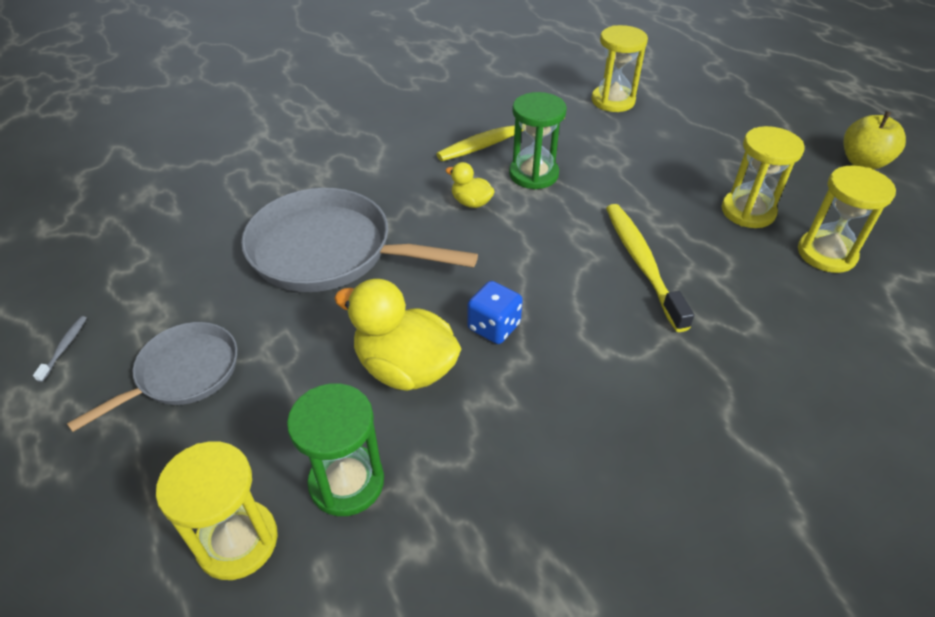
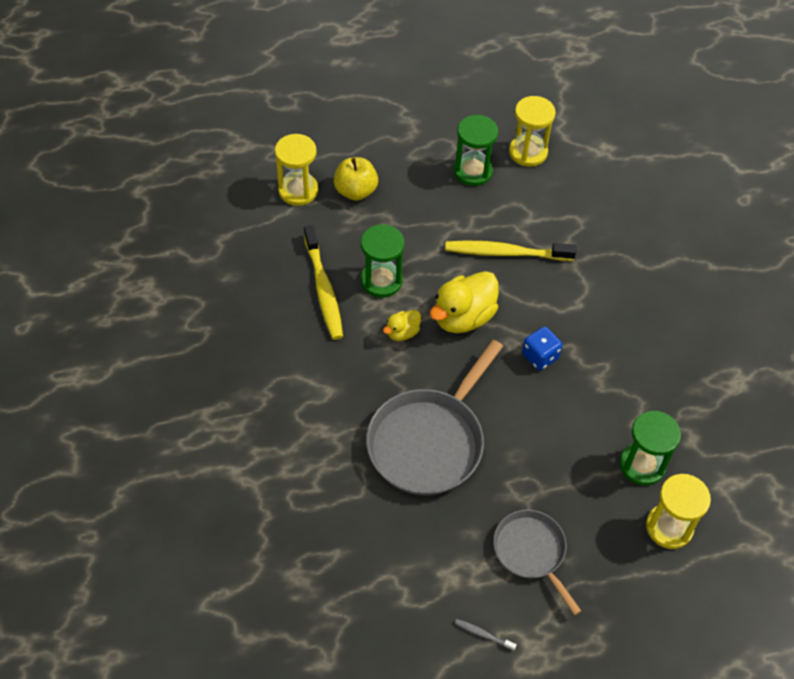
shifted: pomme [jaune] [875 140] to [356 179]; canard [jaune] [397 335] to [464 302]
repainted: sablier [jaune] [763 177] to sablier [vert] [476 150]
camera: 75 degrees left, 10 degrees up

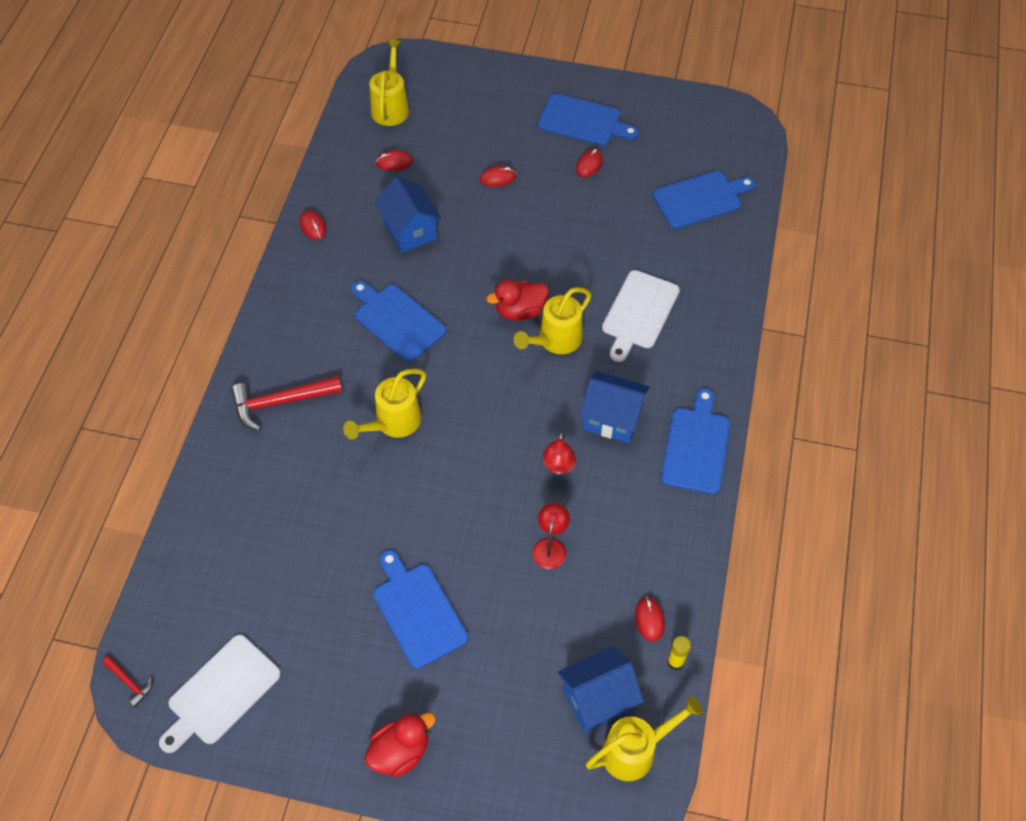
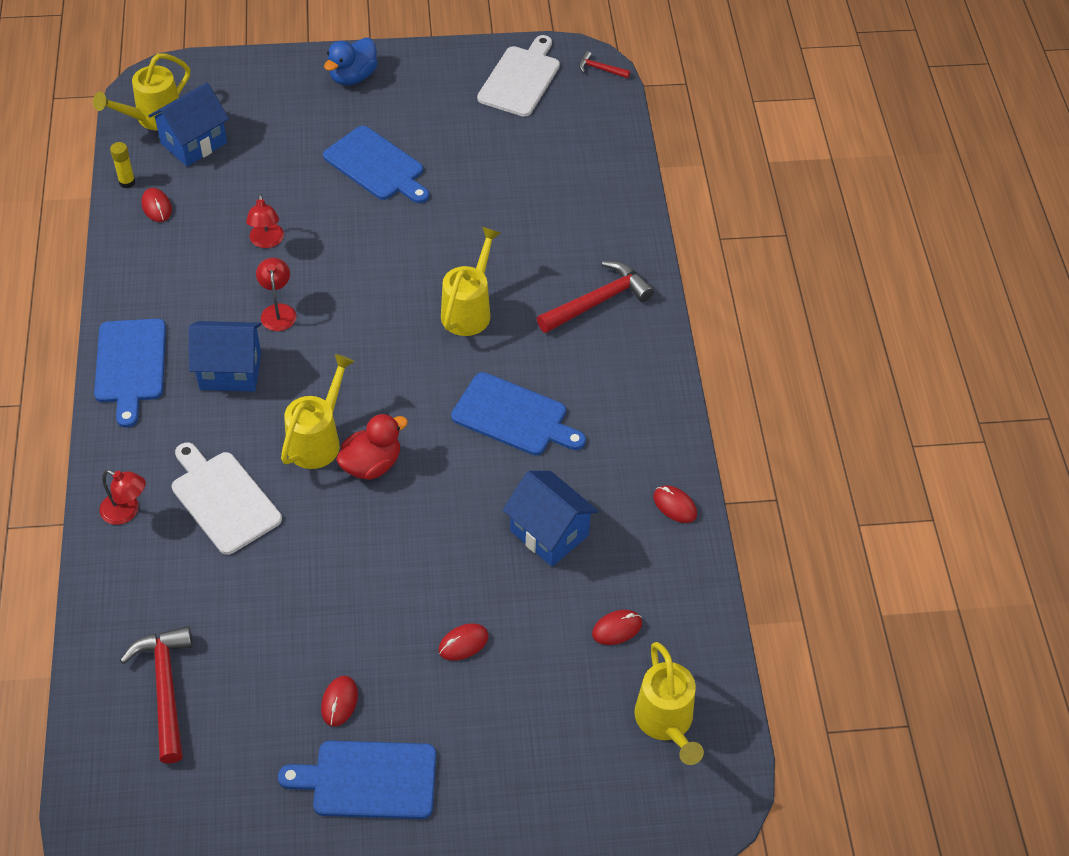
new: lampe [rouge] [122 497]
swapped: planche à découper [bleu] [704 200] to marteau [rouge] [156 695]
repainted: canard [rouge] [400 745] to canard [bleu] [351 61]
rotated: planche à découper [blanc] [641 316] = [227 498] 45 degrees counterclockwise
camera: 160 degrees right, 5 degrees down

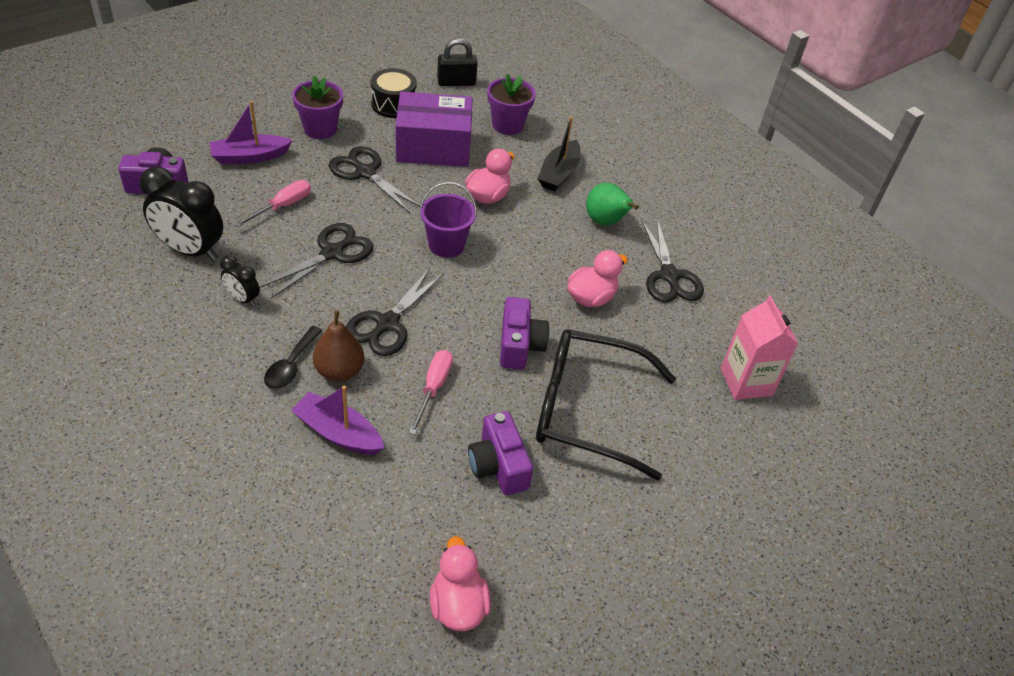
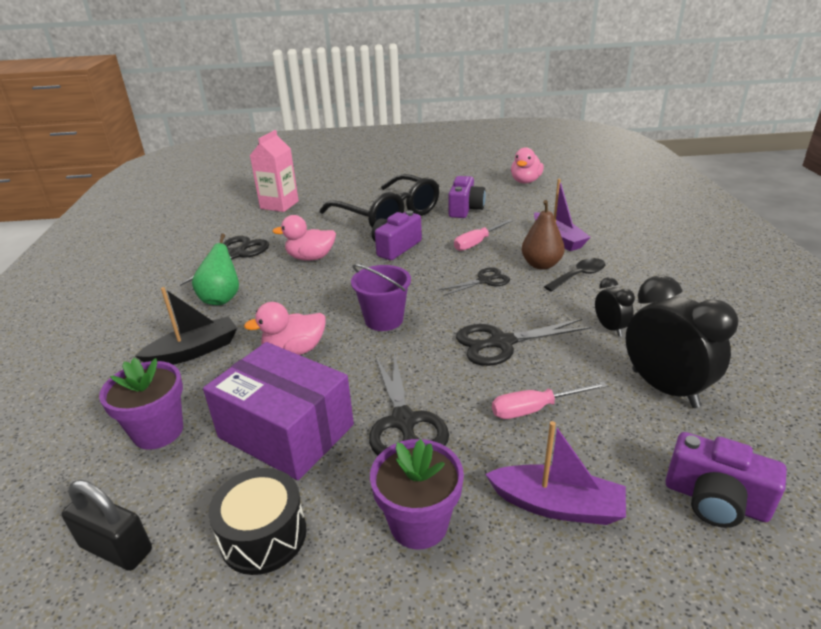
scaled: ciseaux [noir] [395 312] = [474 281] x0.63
camera: 140 degrees left, 15 degrees down

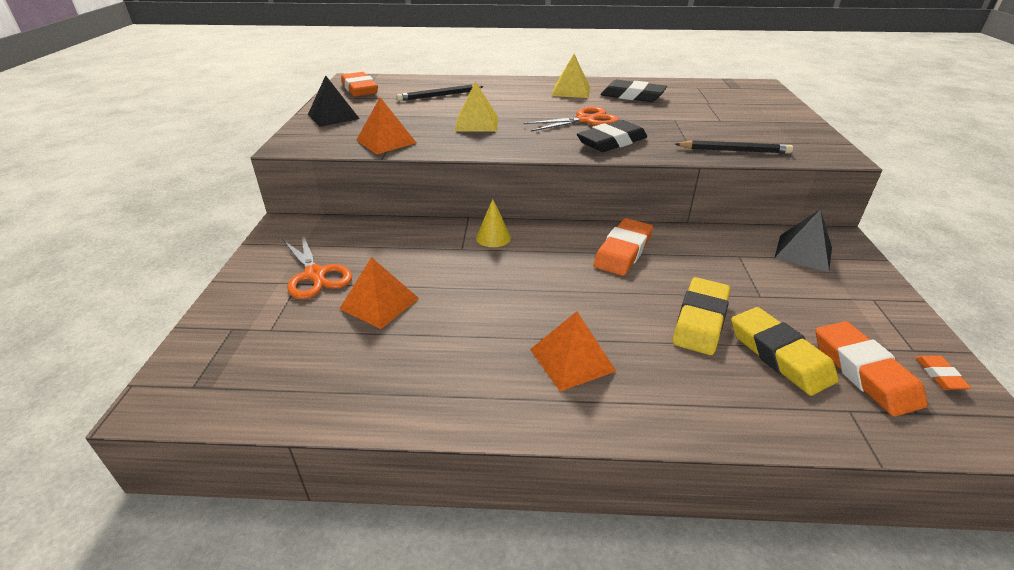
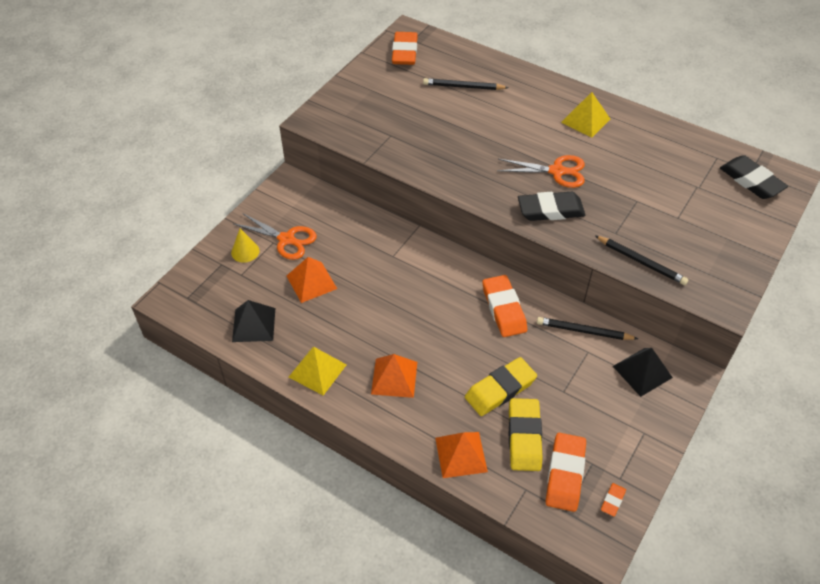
new: crayon [noir] [587 328]
shifted: cône [jaune] [493 223] to [245 245]; pyramide [noir] [334 101] to [253 321]; pyramide [jaune] [476 106] to [318 371]; pyramide [orange] [386 125] to [461 455]; gomme [noir] [633 91] to [754 177]
rotated: ciseaux [orange] [317 266] = [275 236] 60 degrees counterclockwise; gomme [orange] [623 247] = [505 306] 75 degrees counterclockwise
camera: 30 degrees right, 15 degrees up

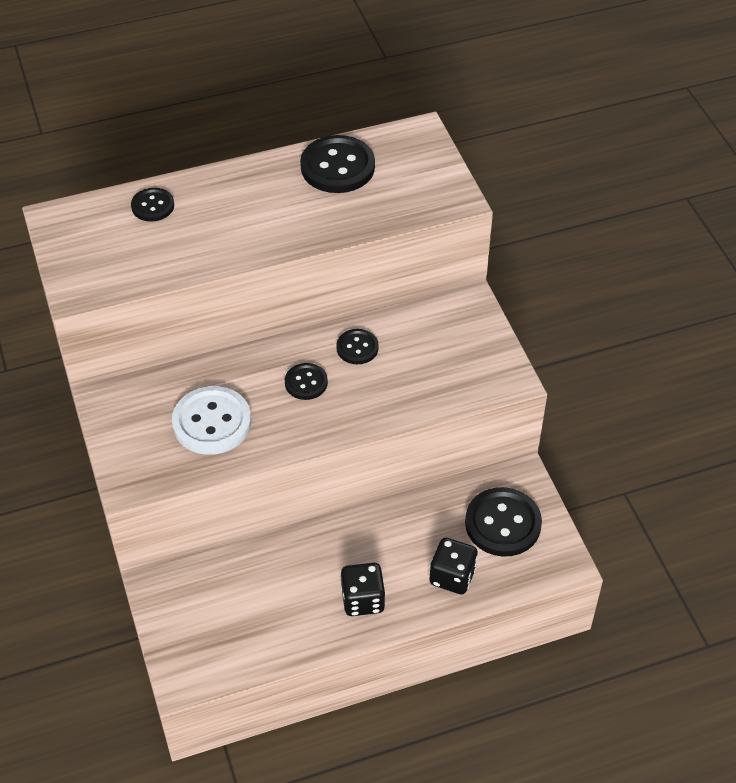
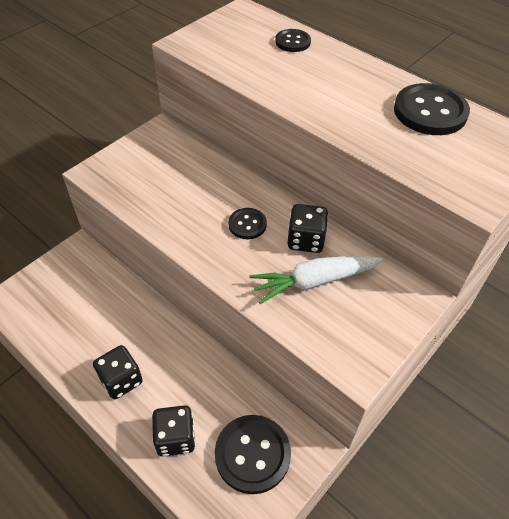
gone: bouton [blanc] [211 420]
new: carotte [blanc] [316 280]
swapped: bouton [noir] [357 346] to dé [noir] [307 228]
camera: 60 degrees right, 0 degrees up

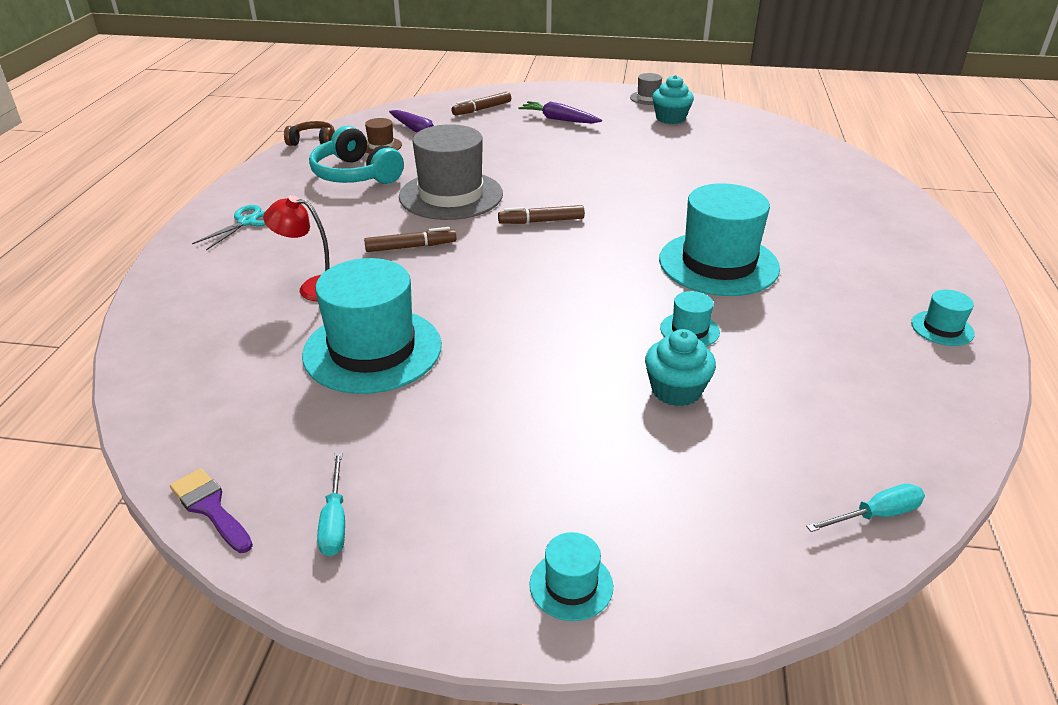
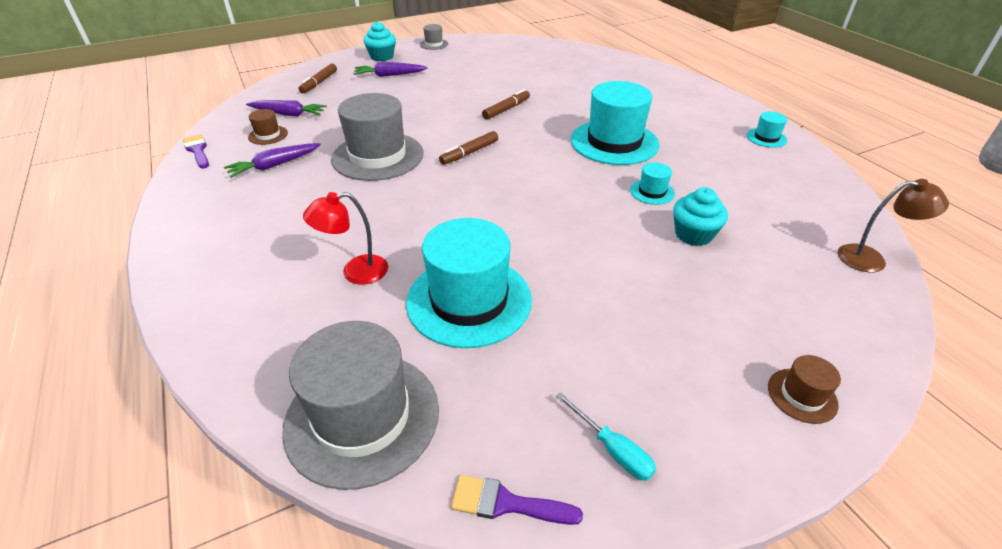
gone: ciseaux [turquoise] [229 228]
new: chapeau [gris] [360 405]
shifted: muffin [turquoise] [673 99] to [379 41]; feutre [marron] [410 239] to [506 104]
swapped: casque audio [marron] [309 133] to pinceau [violet] [196 151]; casque audio [turquoise] [356 155] to carotte [violet] [272 160]; tournevis [turquoise] [865 508] to lampe [marron] [893 226]
repainted: chapeau [turquoise] [571 576] to chapeau [marron] [804 389]
camera: 35 degrees left, 5 degrees up

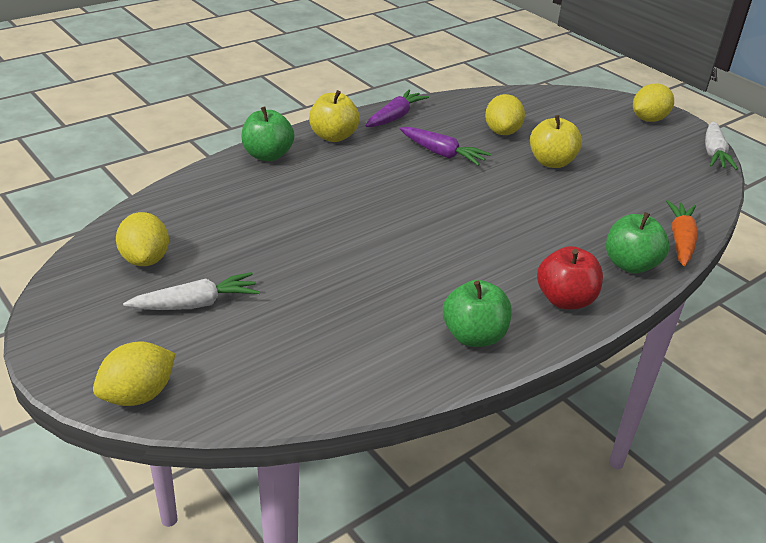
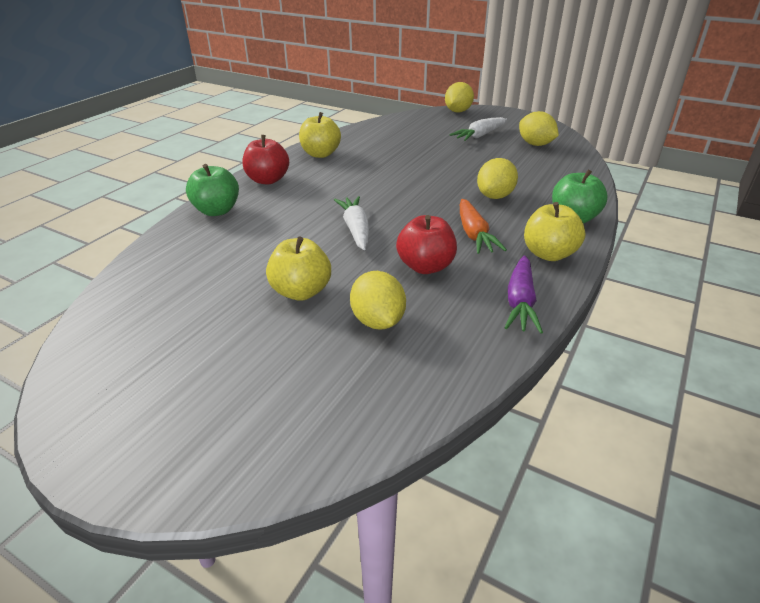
shifted: carotte [blanc] [721 145] to [351 223]; carotte [orange] [682 233] to [483 226]; citron [jaune] [653 103] to [497 178]
swapped: carotte [violet] [445 146] to pomme [rouge] [426 244]
repainted: pomme [vert] [477 313] to pomme [jaune] [320 135]
camera: 160 degrees right, 0 degrees up

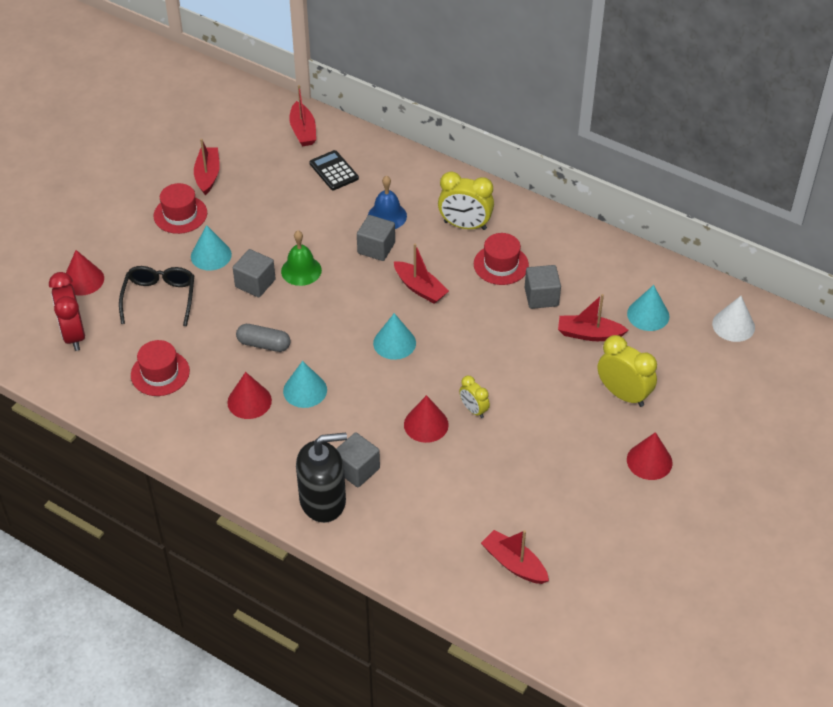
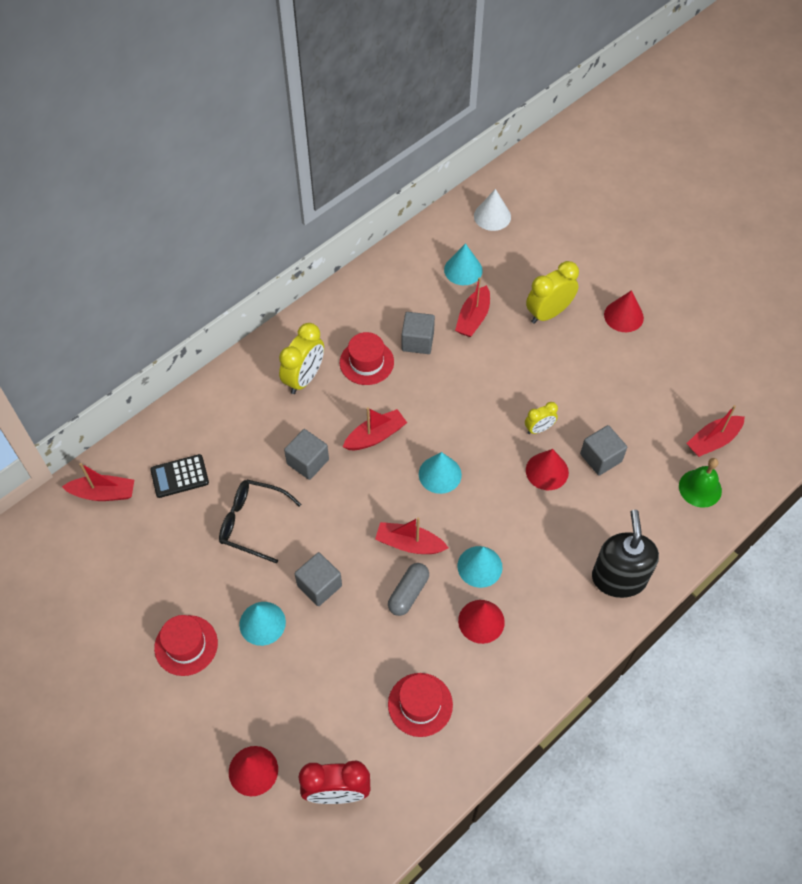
gone: cloche [bleu] [387 202]
shifted: lunettes [noir] [156 296] to [260 522]; bateau [rouge] [207 167] to [411 535]; cube [gris] [358 459] to [603 450]; cloche [vert] [301 258] to [700 483]
camera: 75 degrees left, 10 degrees up

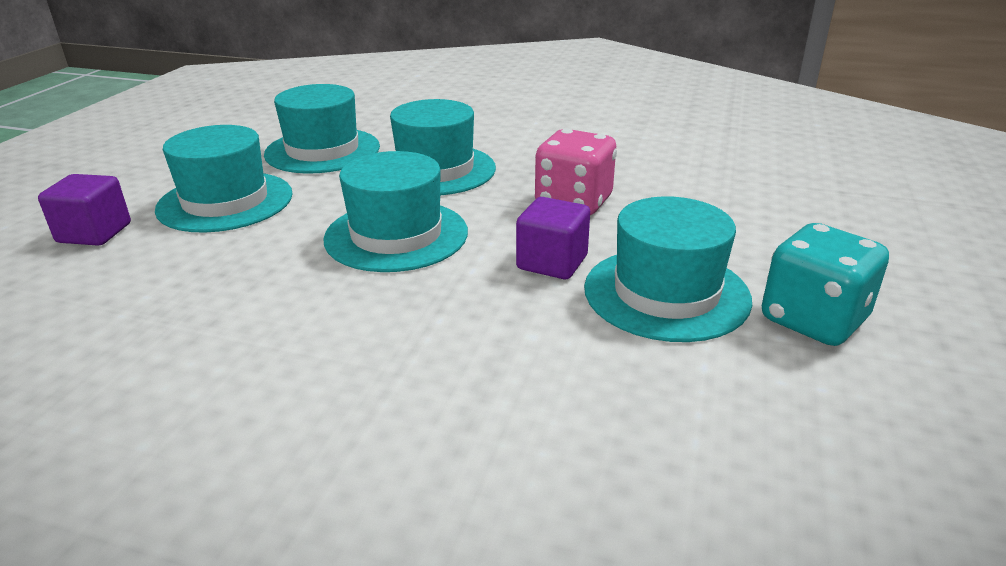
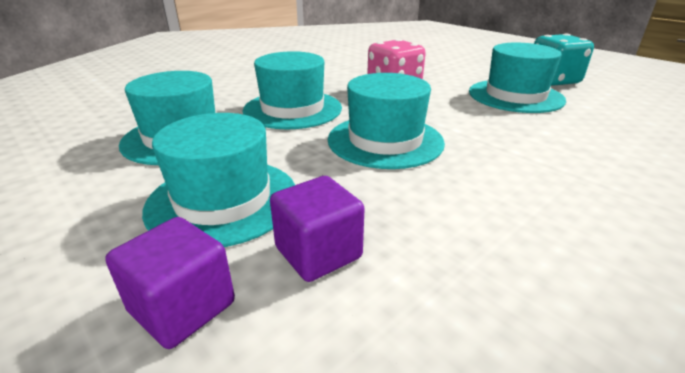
shifted: cube [violet] [553 238] to [317 229]
camera: 60 degrees left, 0 degrees up

